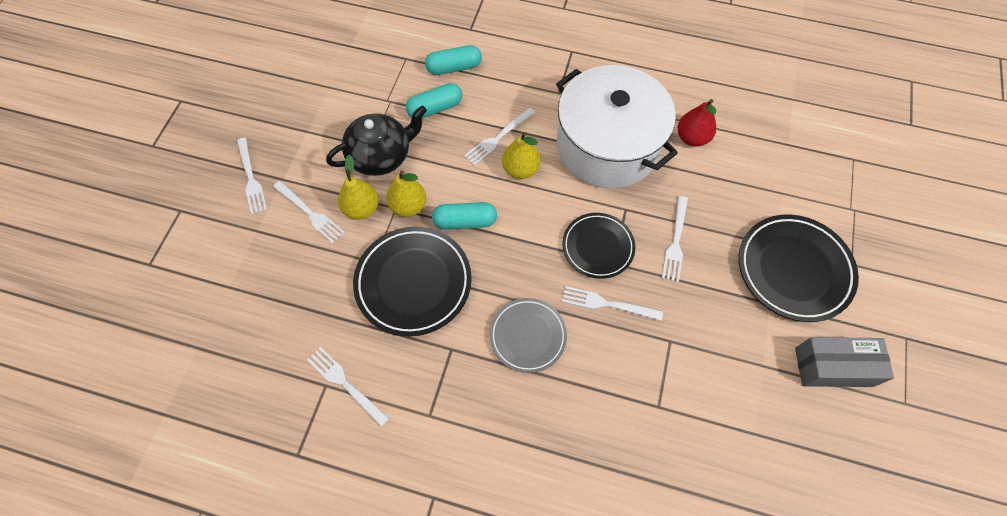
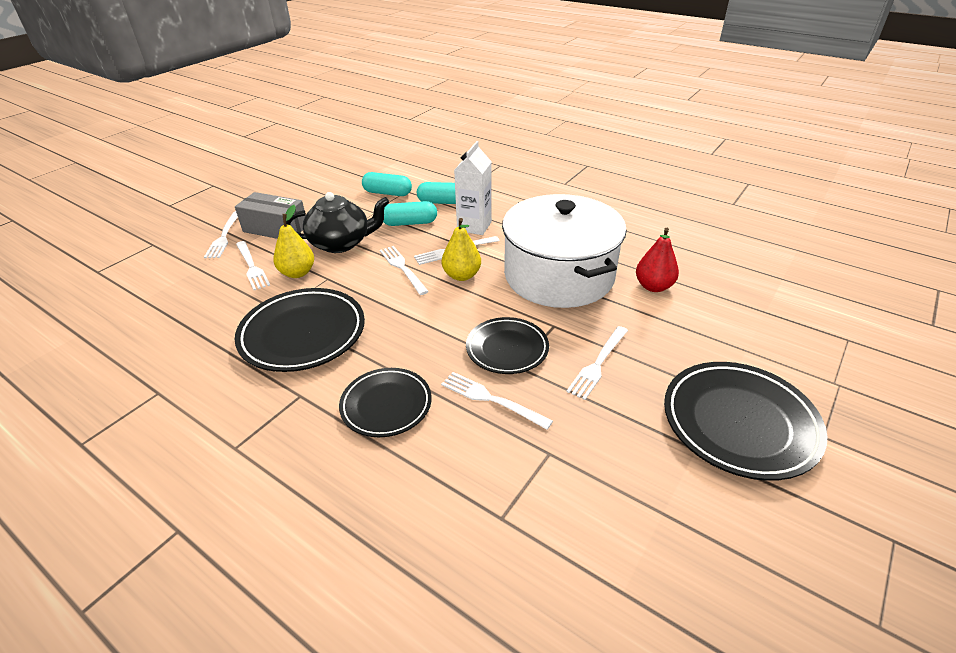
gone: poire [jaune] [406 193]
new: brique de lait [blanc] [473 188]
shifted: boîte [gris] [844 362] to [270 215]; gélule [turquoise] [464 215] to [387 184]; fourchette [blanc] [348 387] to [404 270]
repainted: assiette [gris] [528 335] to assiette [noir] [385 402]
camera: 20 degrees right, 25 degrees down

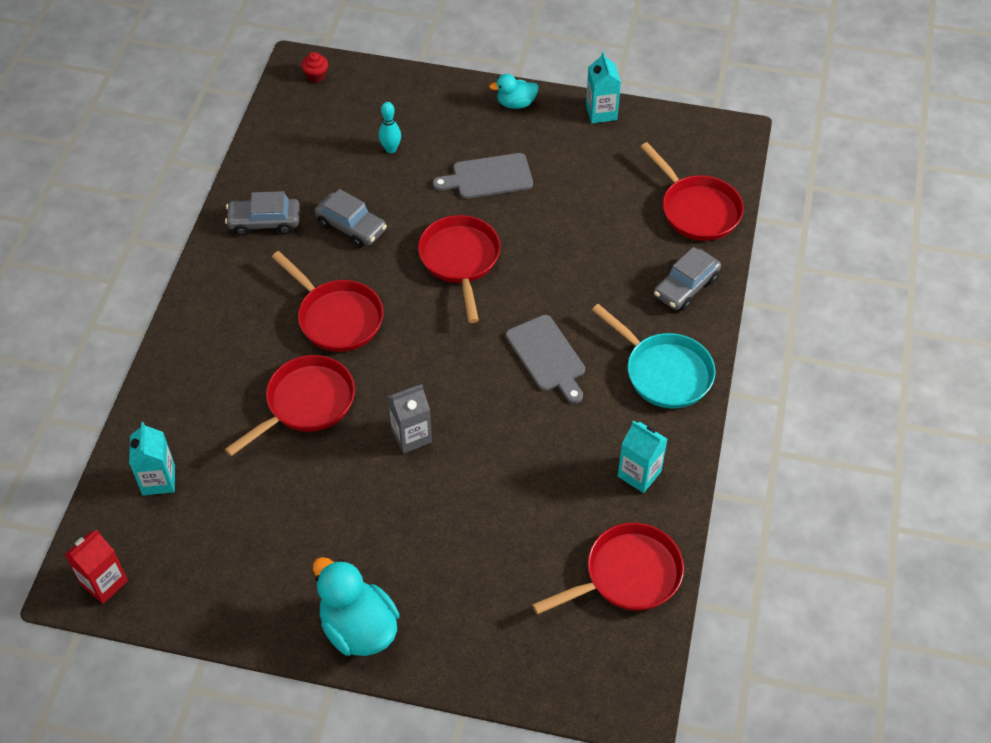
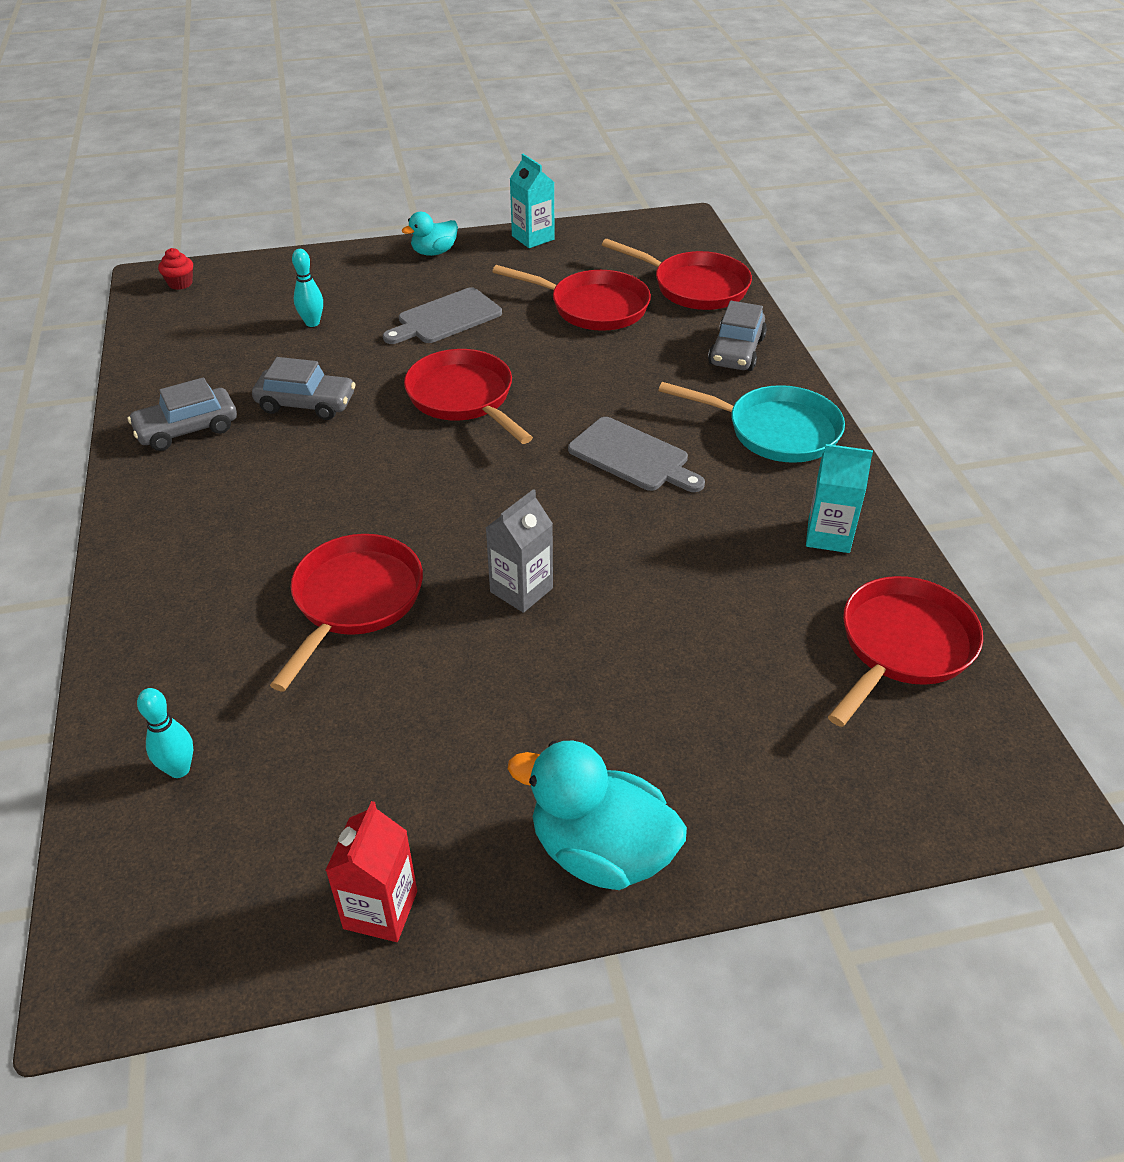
shifted: brique de lait [rouge] [96 566] to [371 871]; poêle [rouge] [328 301] to [571 298]
swapped: brique de lait [turquoise] [152 458] to quille [turquoise] [165 733]
camera: 25 degrees left, 10 degrees down

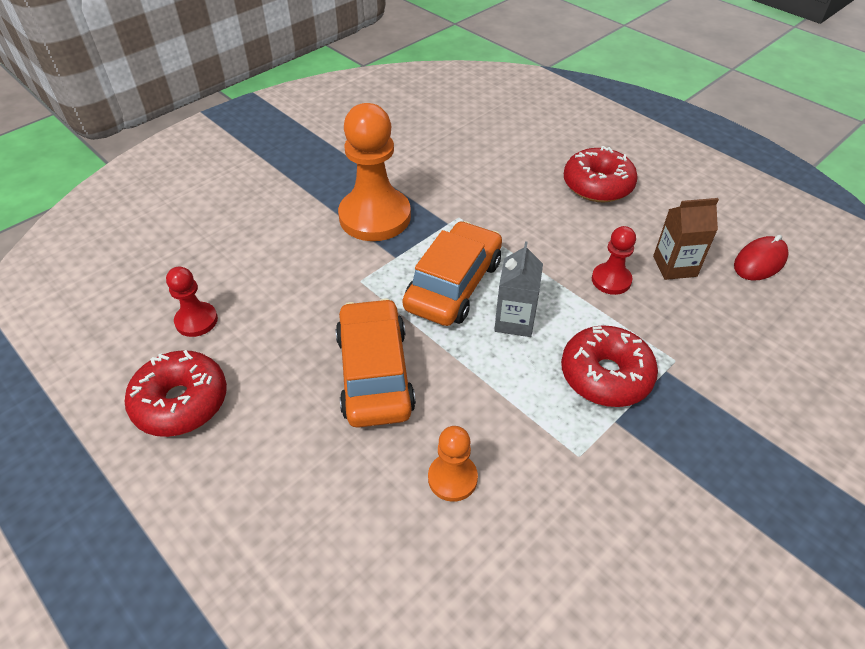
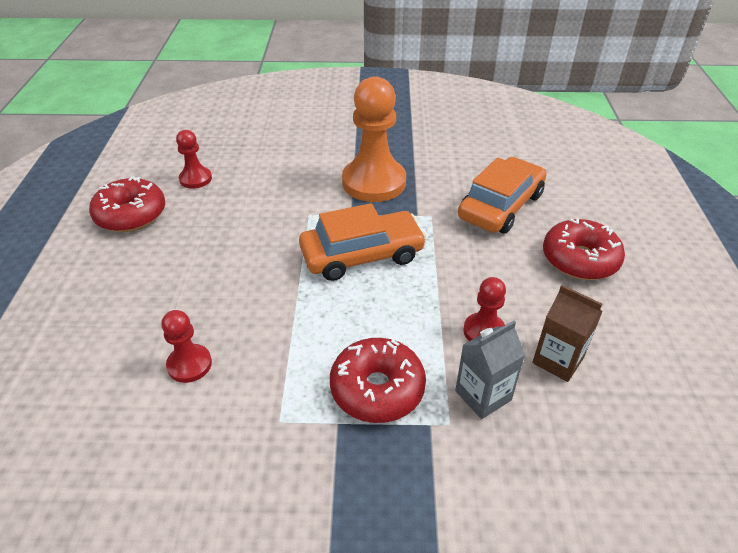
gone: souris [rouge] [761 258]
shifted: brique de lait [gris] [518 289] to [490 370]; voiture [orange] [375 363] to [502 195]
repainted: pion [orange] [453 464] to pion [rouge] [186 346]
camera: 45 degrees right, 5 degrees down

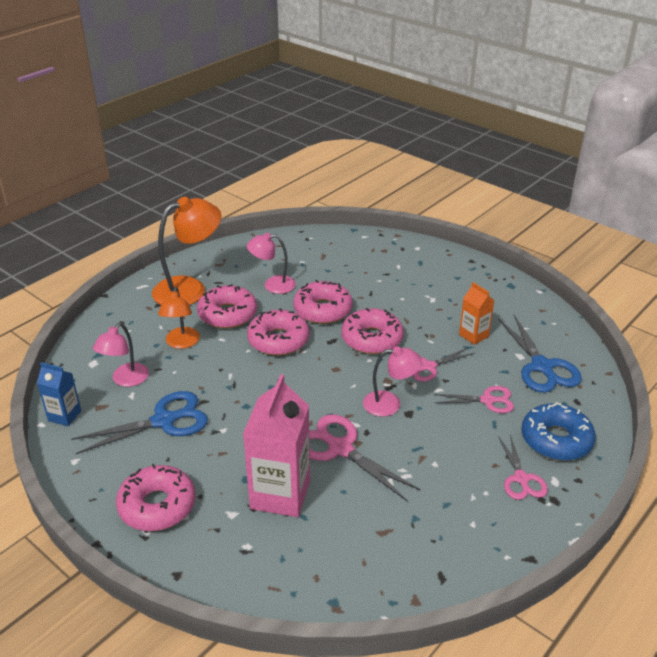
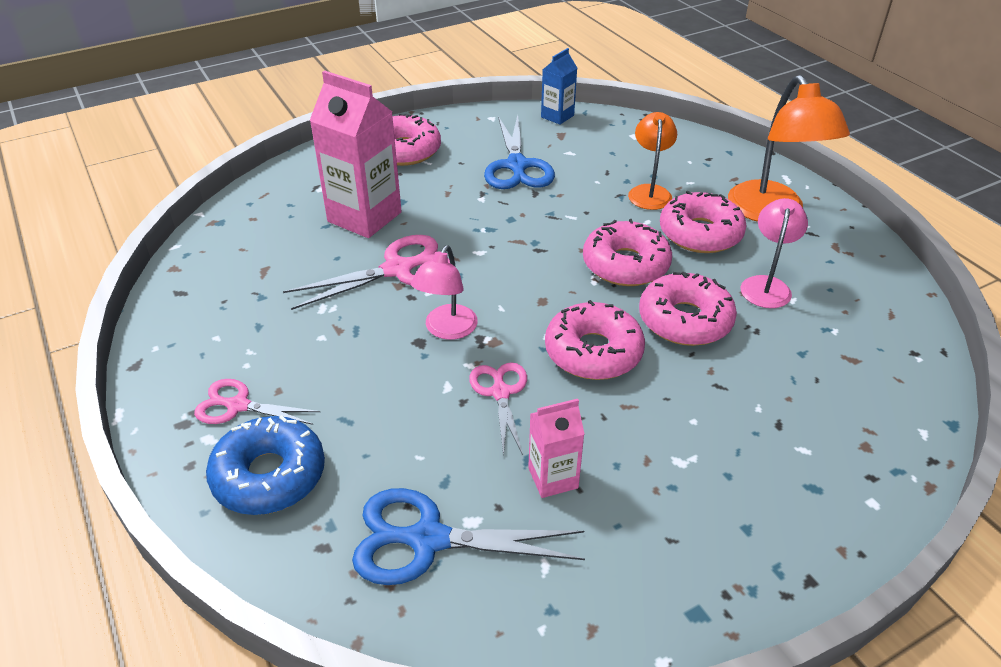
gone: lampe [rose] [121 355]; ciseaux [rose] [473 399]
repainted: brique de lait [orange] [476 313] to brique de lait [rose] [556 448]
rotated: lampe [orange] [179 318] = [652 161] 75 degrees clockwise
camera: 110 degrees right, 5 degrees up

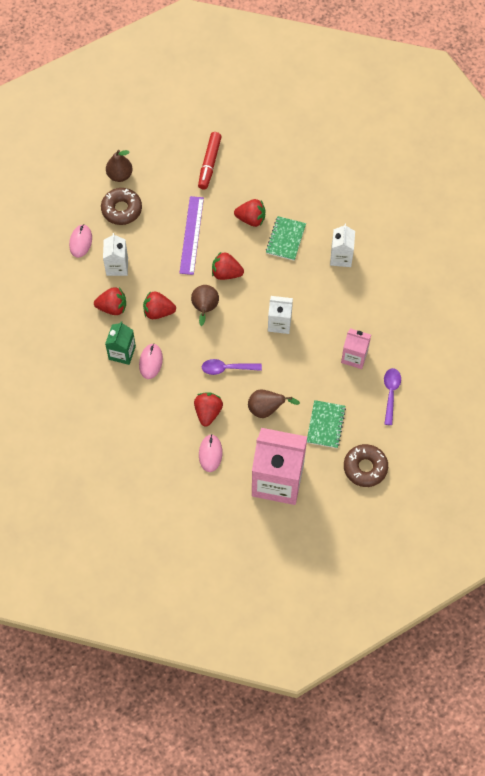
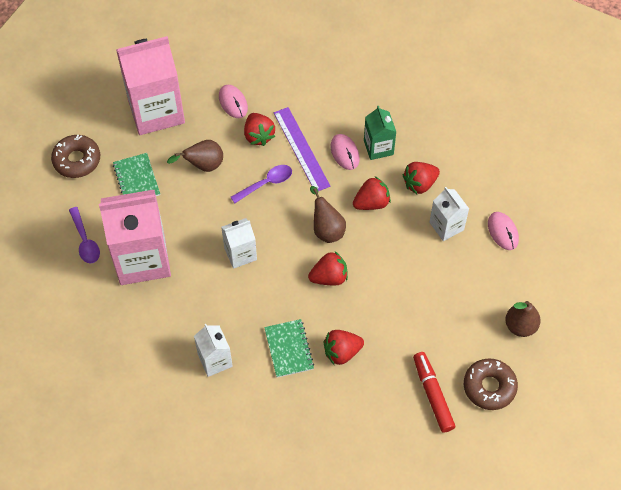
shifted: règle [violet] [191 235] to [302 149]; beignet [marron] [121 206] to [491 384]
scaled: brique de lait [rose] [356 348] = [135 237] x1.97
camera: 150 degrees right, 5 degrees down

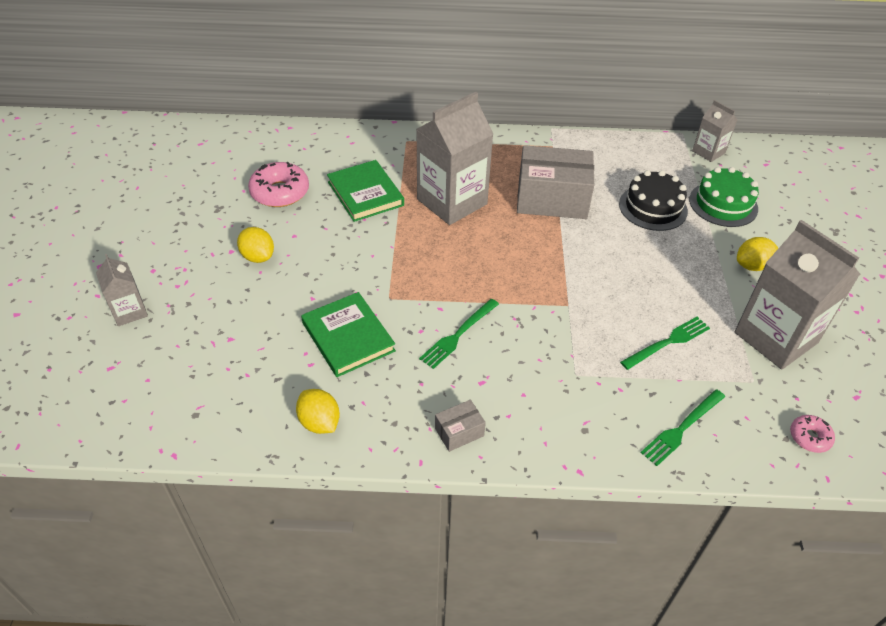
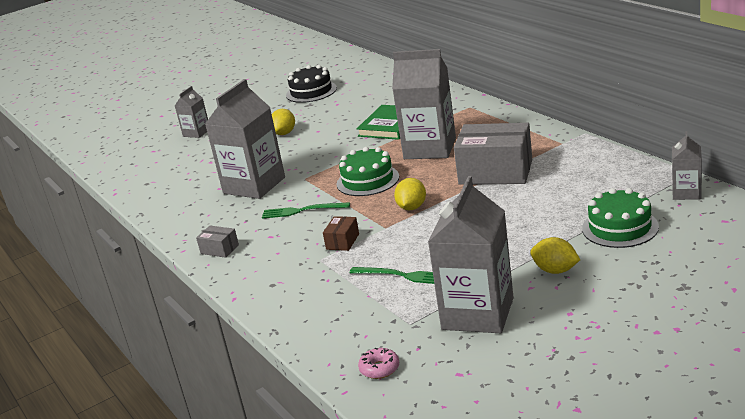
gone: beignet [rose] [278 184]; fourchette [vert] [683 427]
new: boîte [marron] [341 233]; gâteau [vert] [368 171]
shifted: gâteau [noir] [653 200] to [311 84]; citron [jaune] [318 411] to [410 194]
swapped: livre [vert] [348 334] to brique de lait [gris] [245 139]
rotated: boîte [gris] [555 182] = [493 154] 45 degrees counterclockwise
camera: 60 degrees right, 20 degrees down

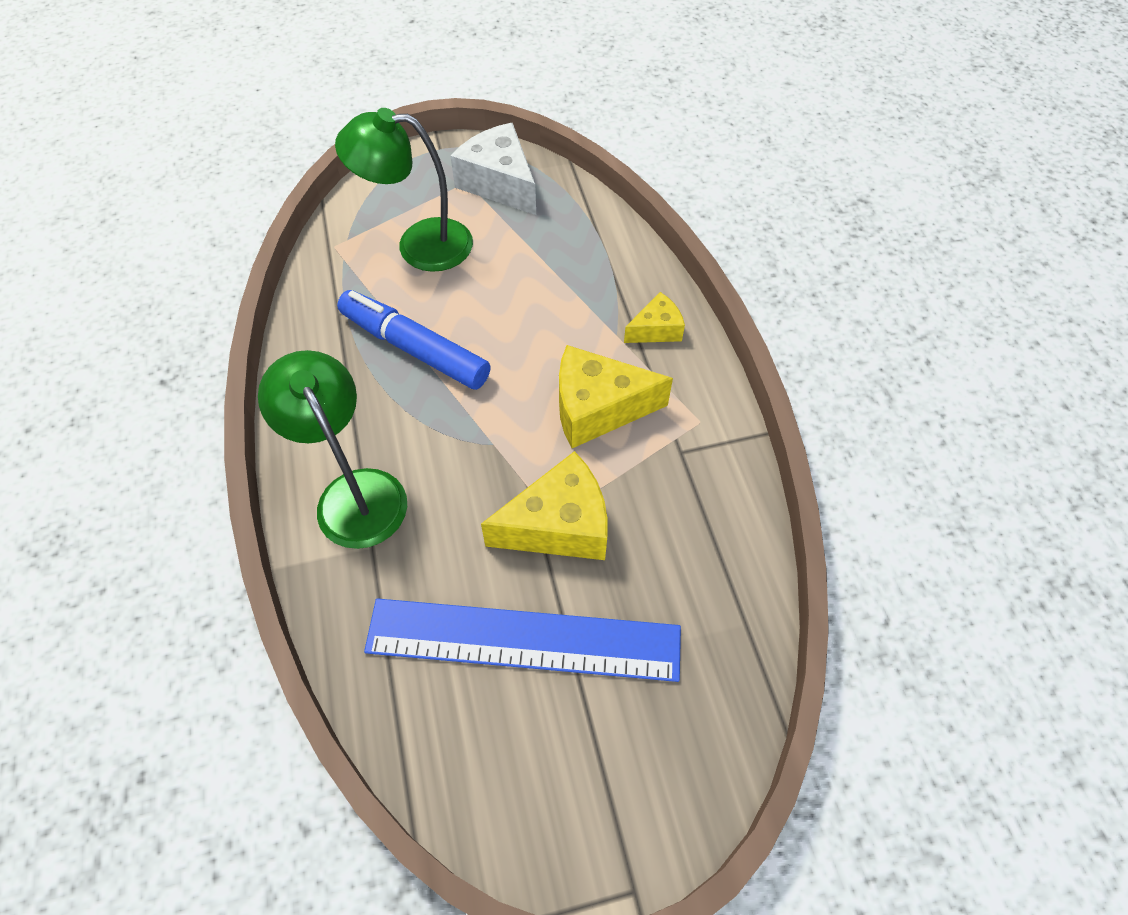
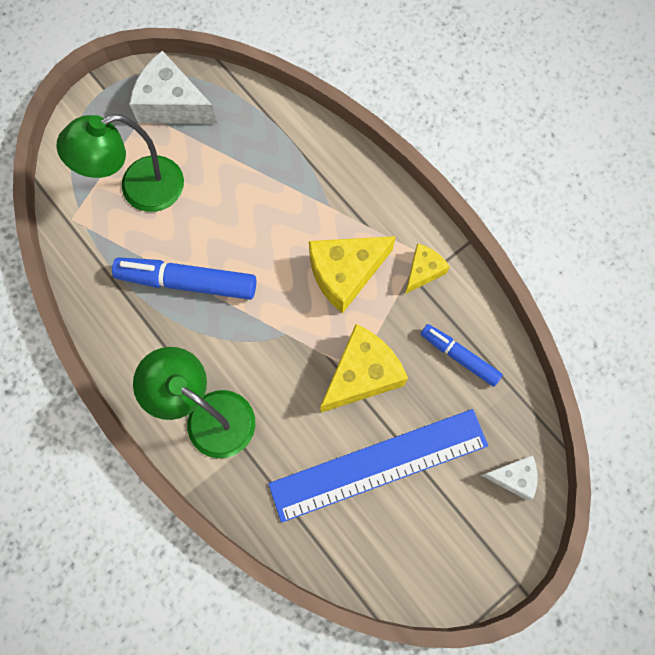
new: feutre [bleu] [462 355]; fromage [blanc] [509 477]
shifted: fromage [jaune] [654 317] to [427 268]
camera: 25 degrees left, 15 degrees up

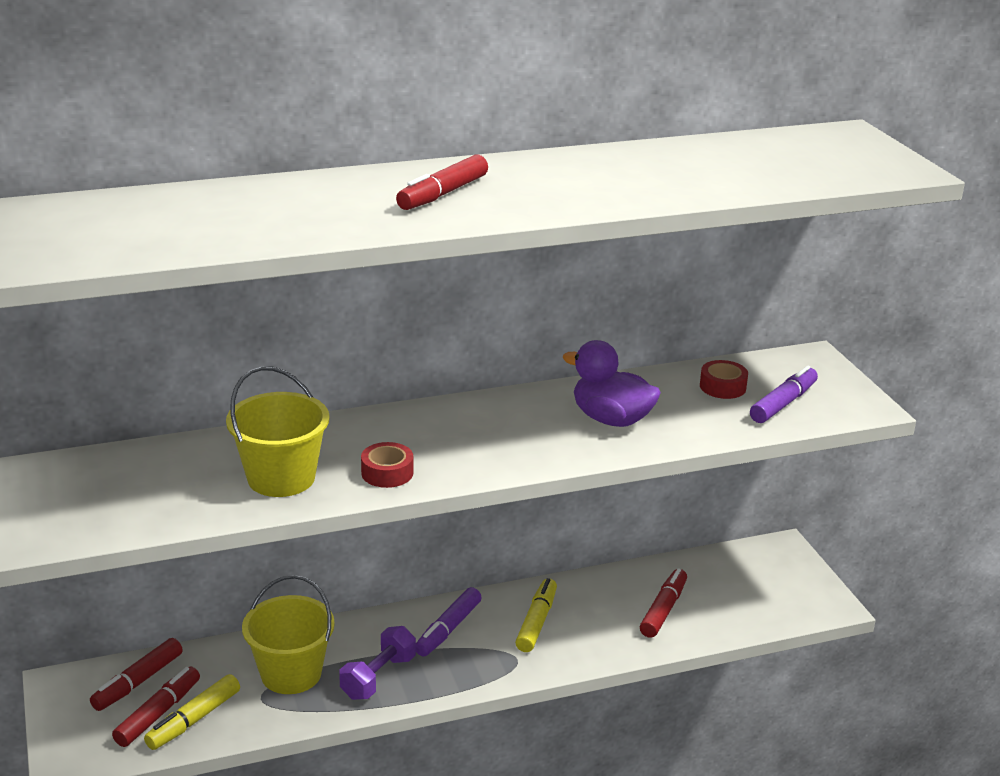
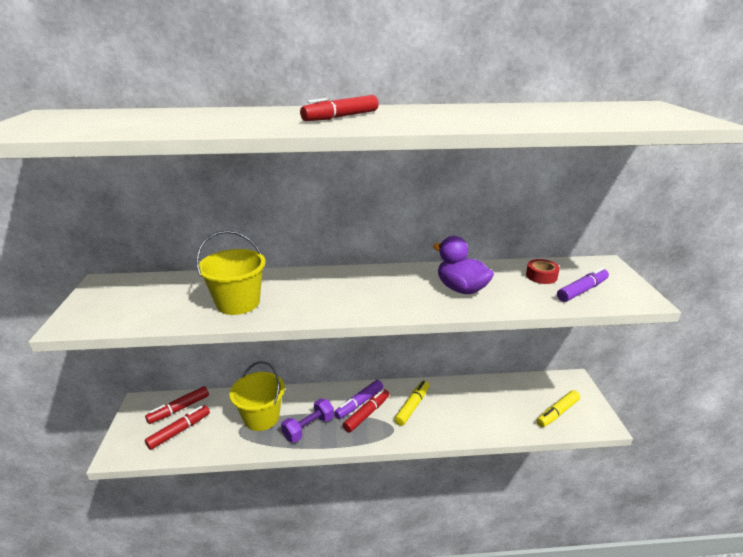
gone: ruban adhésif [rouge] [387 465]
shifted: feutre [rouge] [663 603] to [366 410]; feutre [jaune] [192 712] to [558 408]
camera: 15 degrees right, 0 degrees up

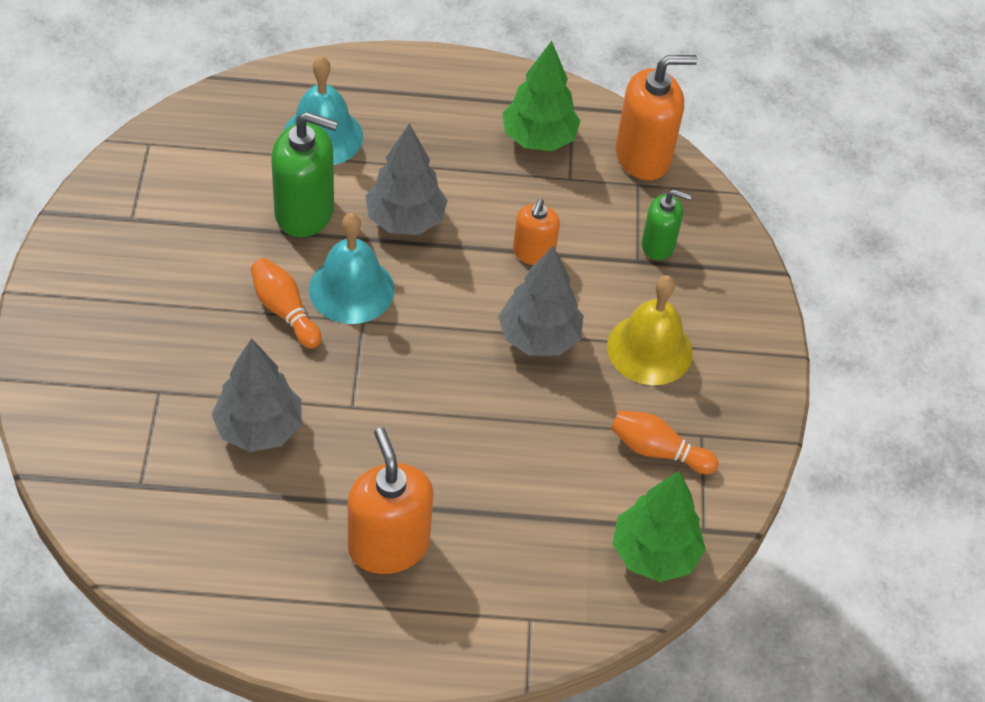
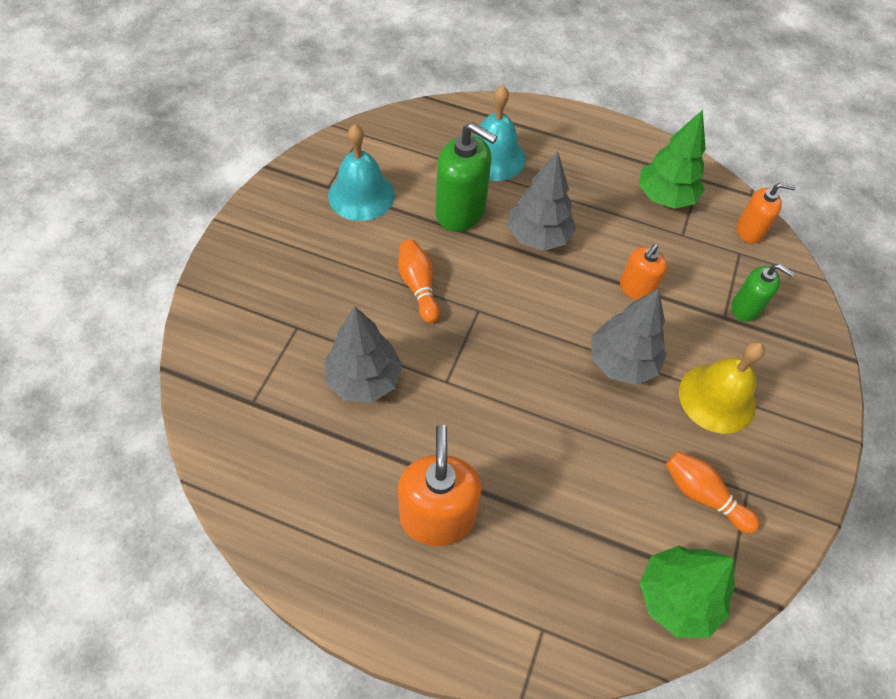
shifted: cloche [turquoise] [352 268] to [361 172]
scaled: distributeur de savon [orange] [657 117] = [766 213] x0.59
camera: 20 degrees right, 5 degrees up

